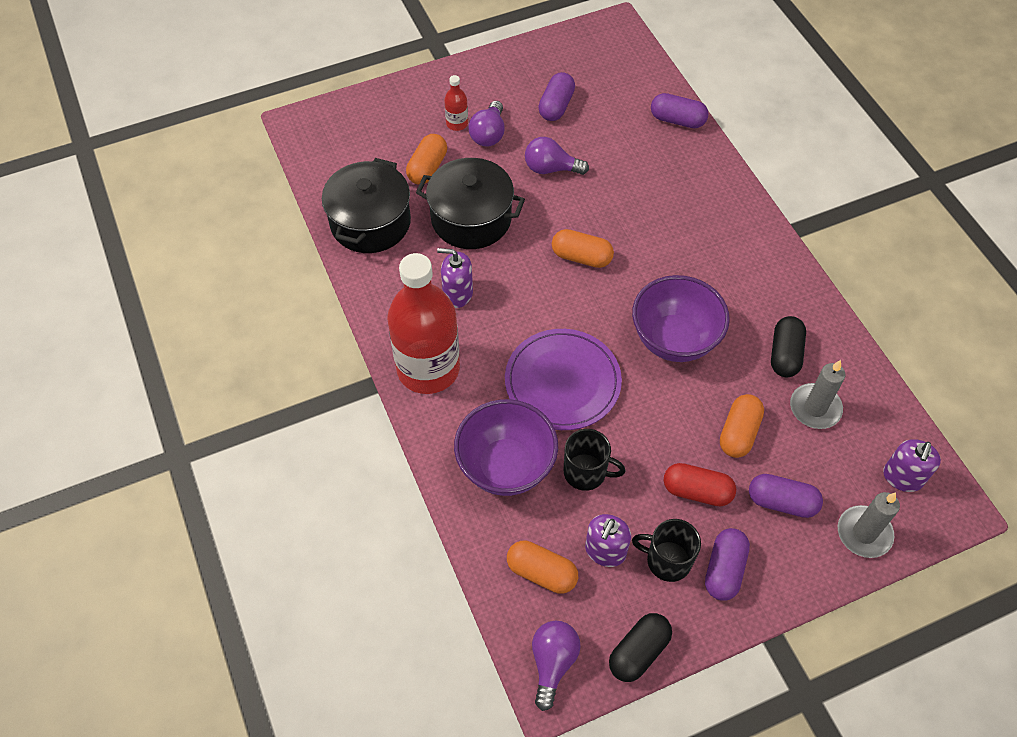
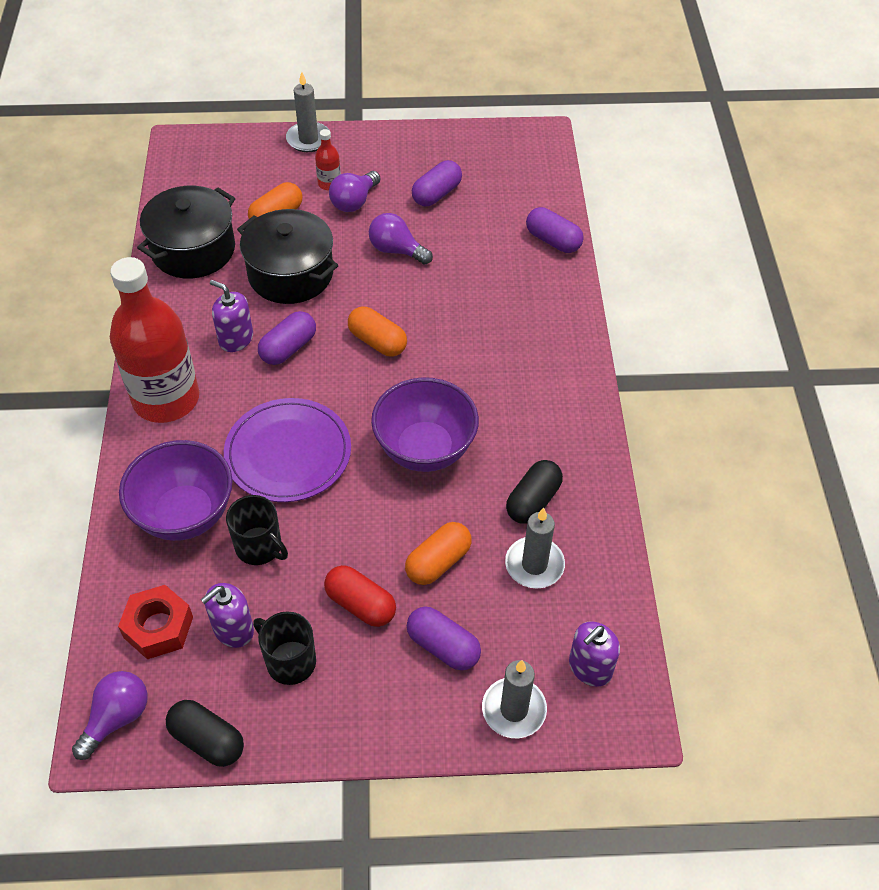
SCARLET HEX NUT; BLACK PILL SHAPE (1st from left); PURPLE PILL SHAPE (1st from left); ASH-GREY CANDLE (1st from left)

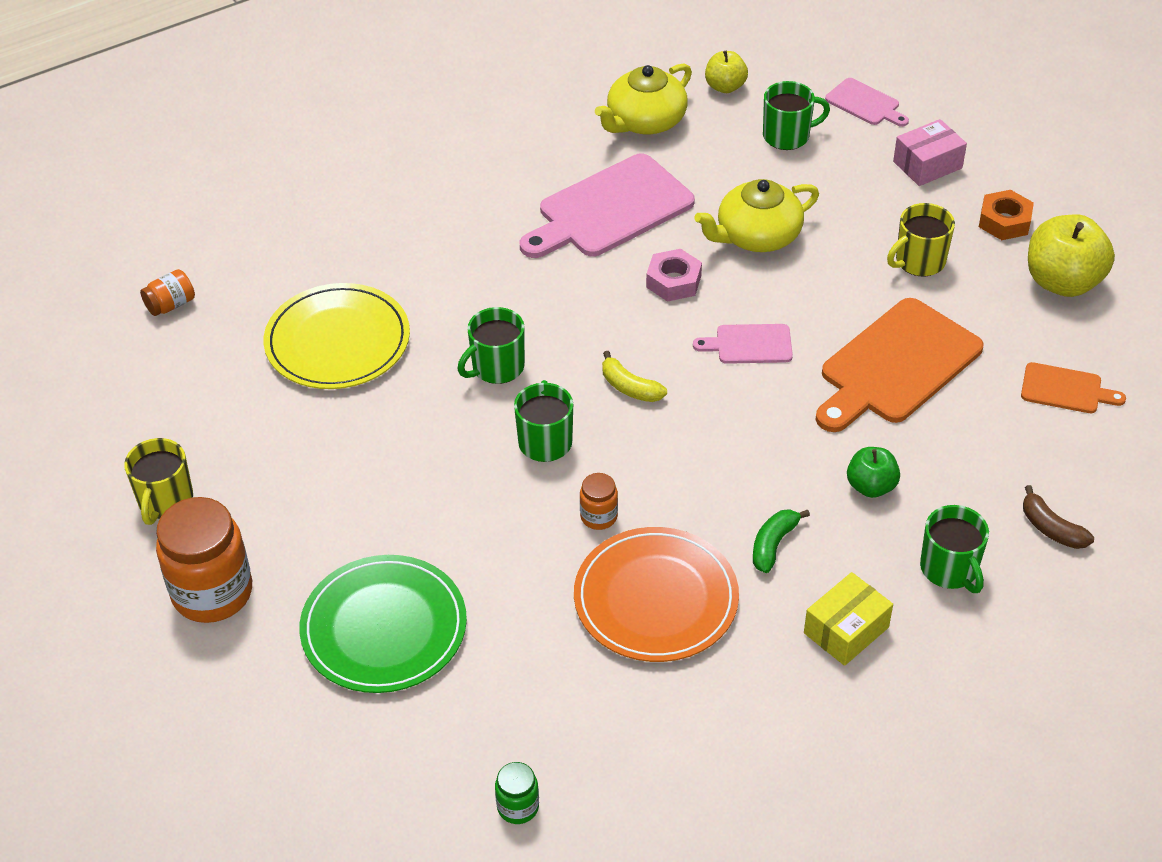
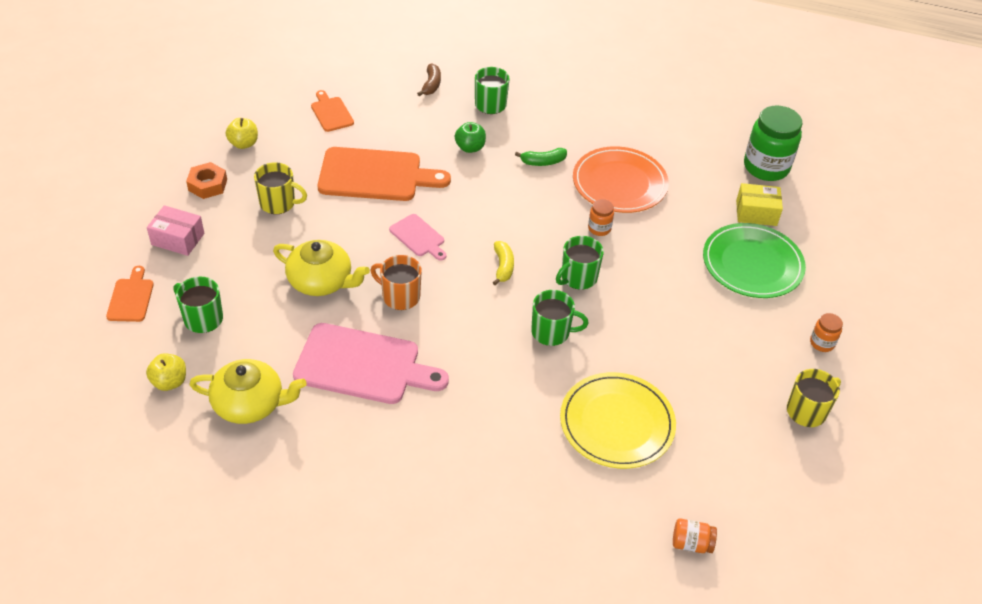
BRIGHT ORANGE BREAD BOARD (1st from left); BRIGHT YELLOW TOY APPLE (2nd from left); BRIGHT ORANGE TEA MUG; BRIGHT YELLOW PARCEL; EMERALD PRESERVE JAR; BRIGHT ORANGE PRESERVE JAR (3rd from left)

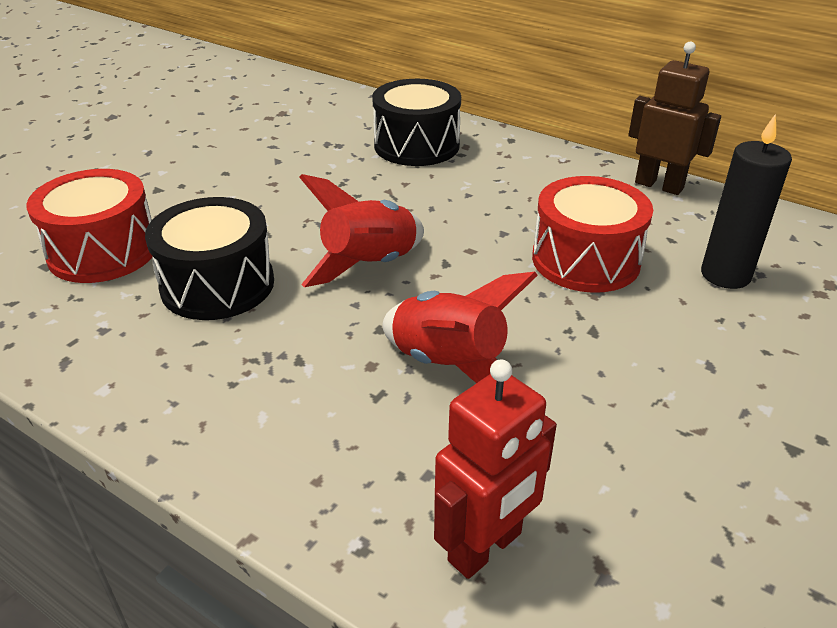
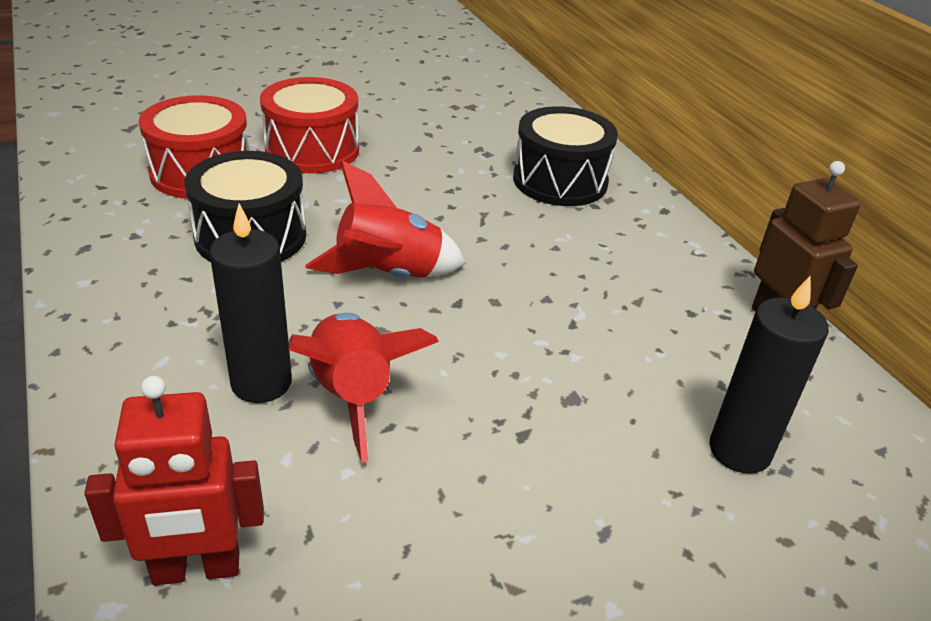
BLACK CANDLE (1st from left); SCARLET DRUM (2nd from left)

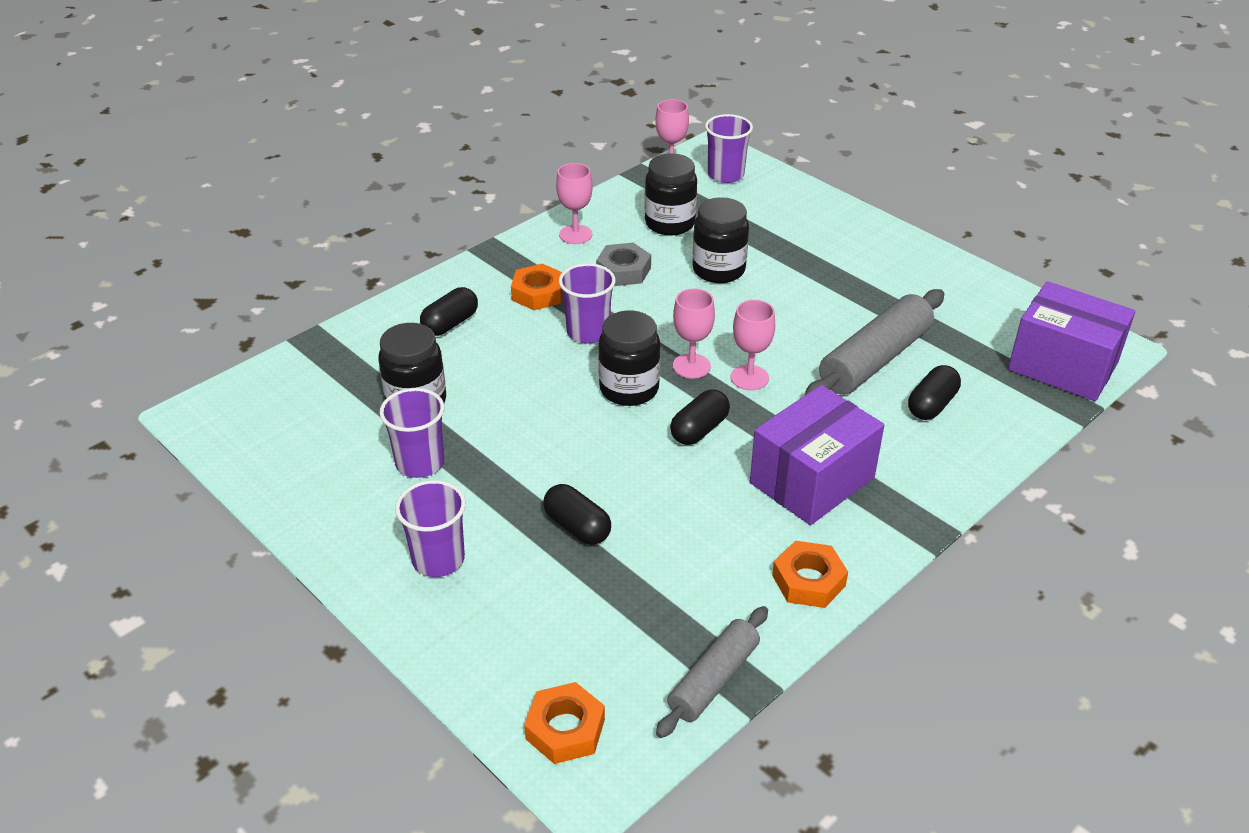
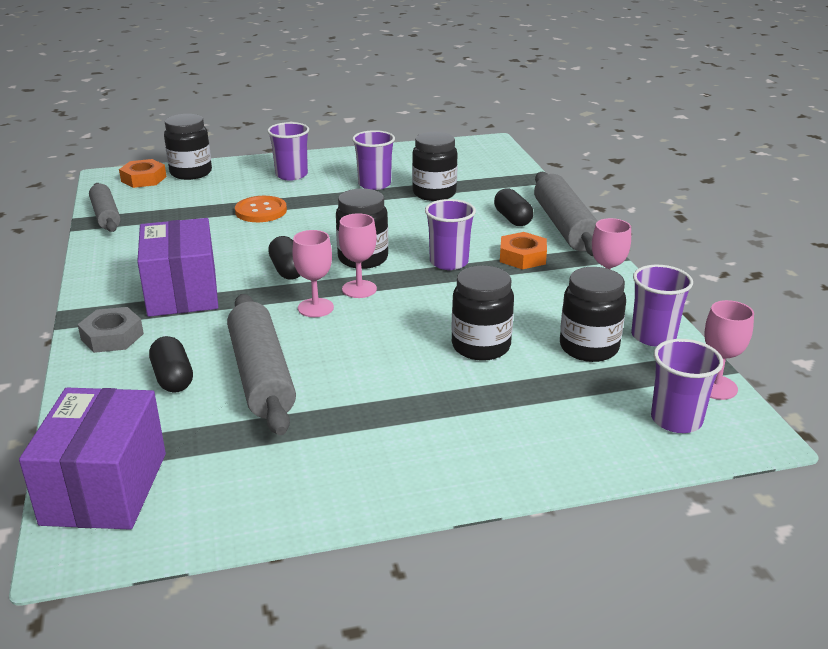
PURPLE PARCEL (1st from left); ASH-GREY HEX NUT; BLACK PRESERVE JAR (1st from left); BRIGHT ORANGE BUTTON; ASH-GREY PASTRY ROLLER (3rd from left); PURPLE CUP (4th from left); BRIGHT ORANGE HEX NUT (3rd from left in the first image)

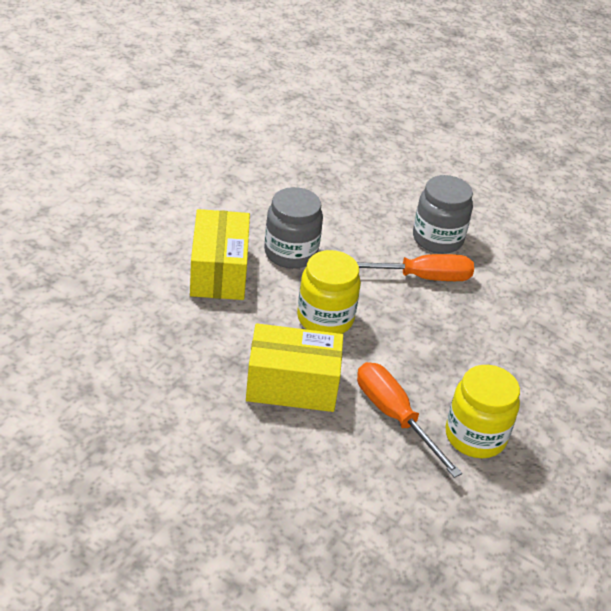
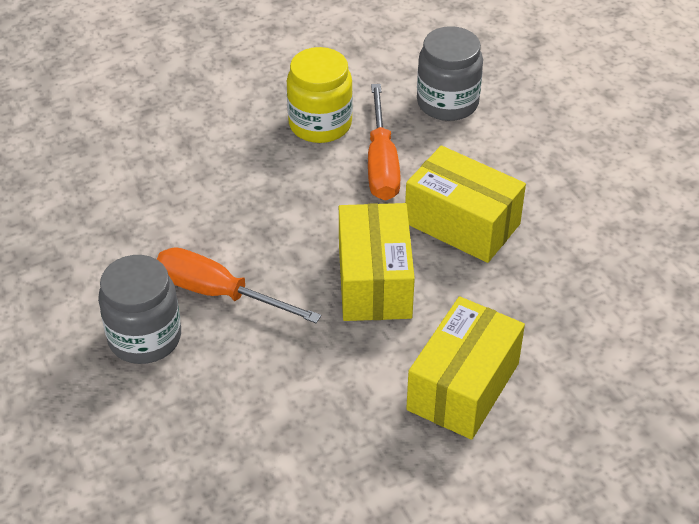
BRIGHT YELLOW PARCEL (1st from left); ASH-GREY PRESERVE JAR (2nd from left)

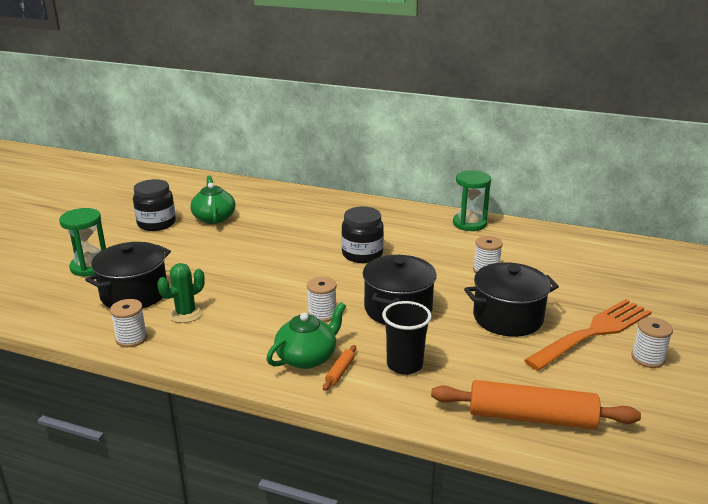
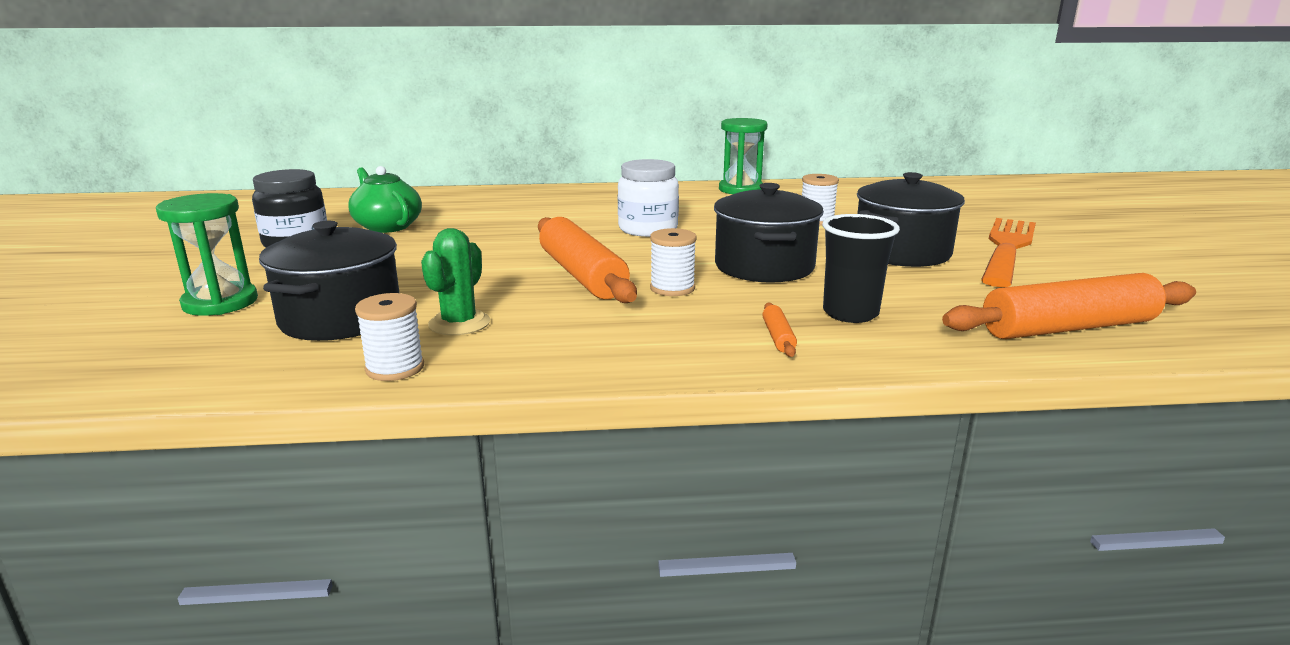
BRIGHT ORANGE PASTRY ROLLER (1st from left); SNOW-WHITE PRESERVE JAR; EMERALD TEAPOT (2nd from left in the first image); SNOW-WHITE REEL OF THREAD (4th from left in the first image)

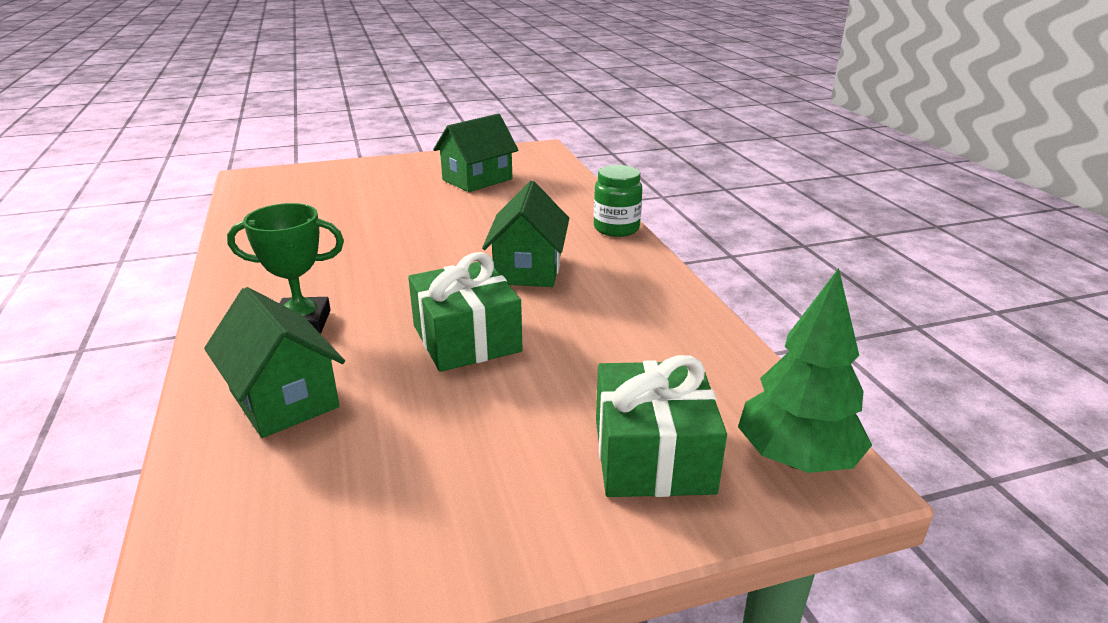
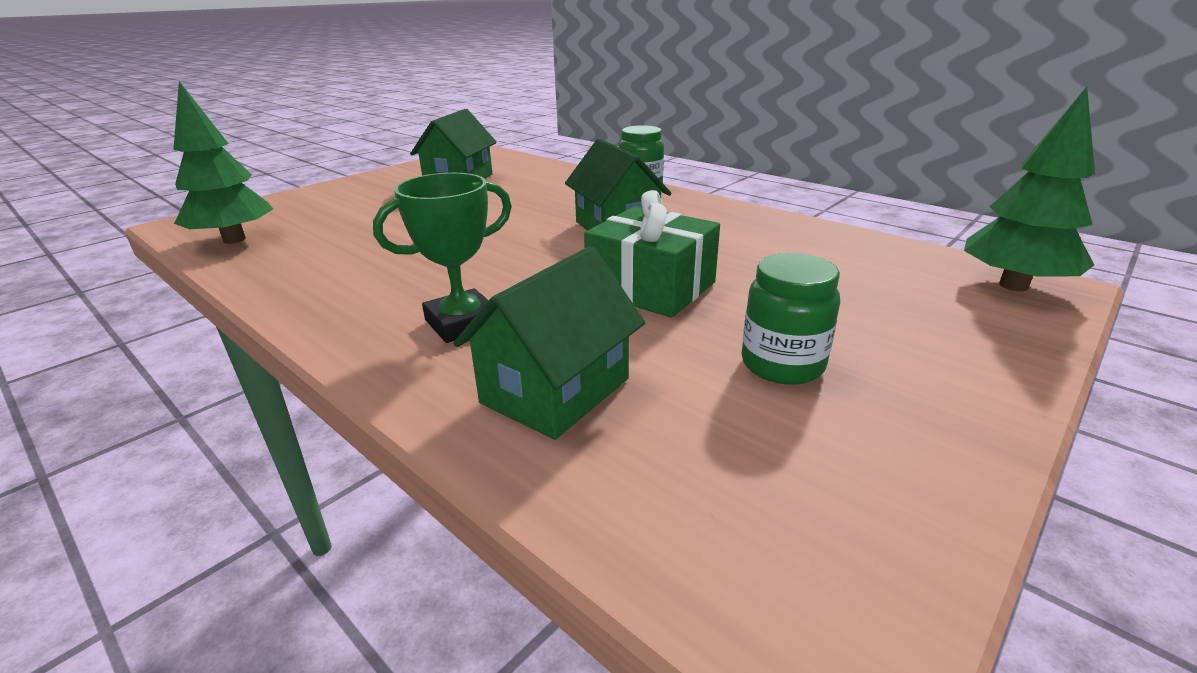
EMERALD TREE (1st from left); EMERALD HOUSE (2nd from left); EMERALD PRESERVE JAR (2nd from left); EMERALD GIFT (2nd from left in the first image)

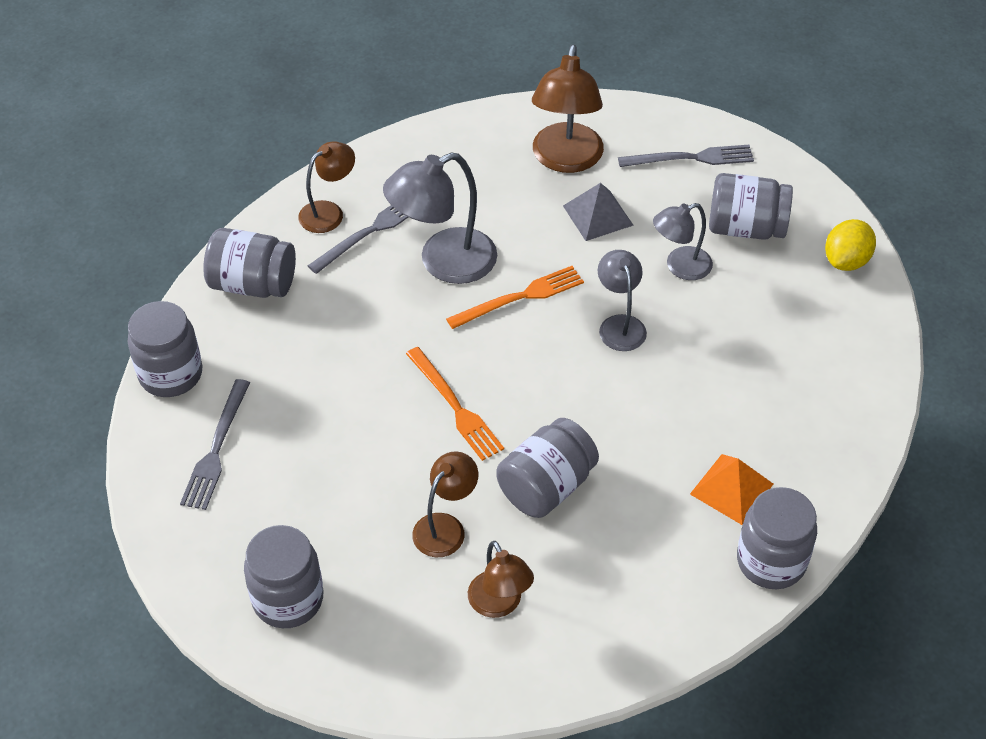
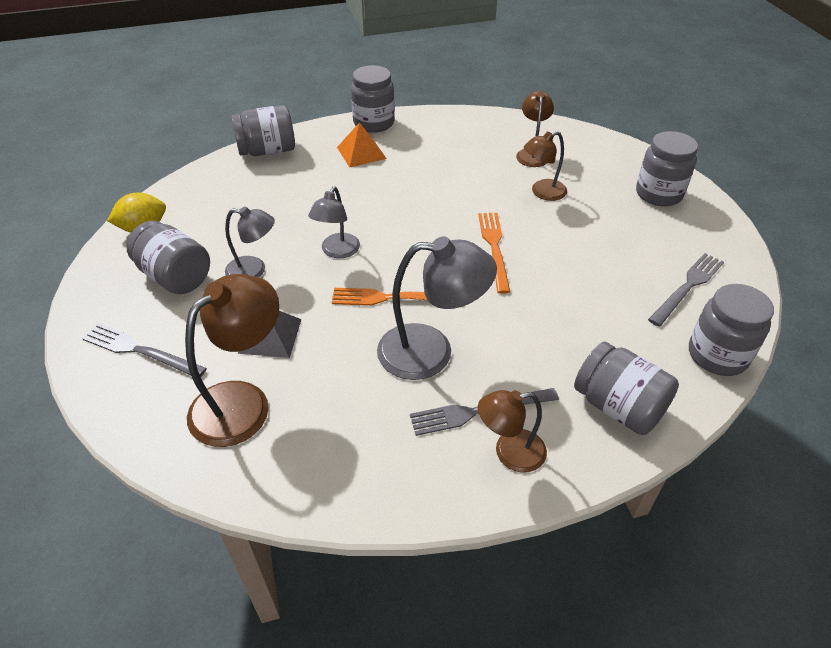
ASH-GREY PRESERVE JAR (2nd from left)

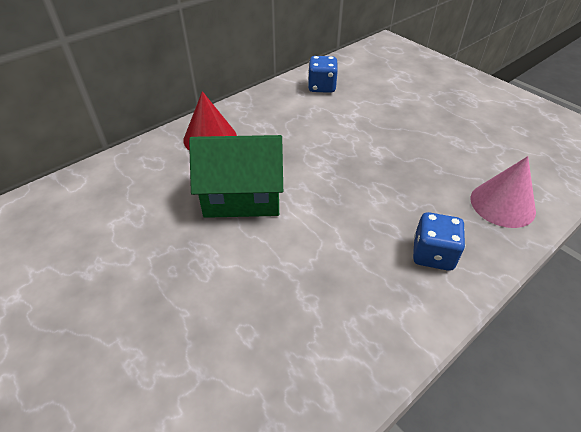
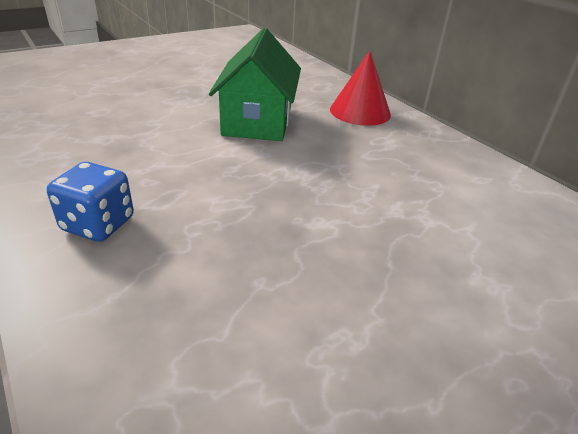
COBALT DICE (1st from left in the first image); ROSY SOLID CONE

